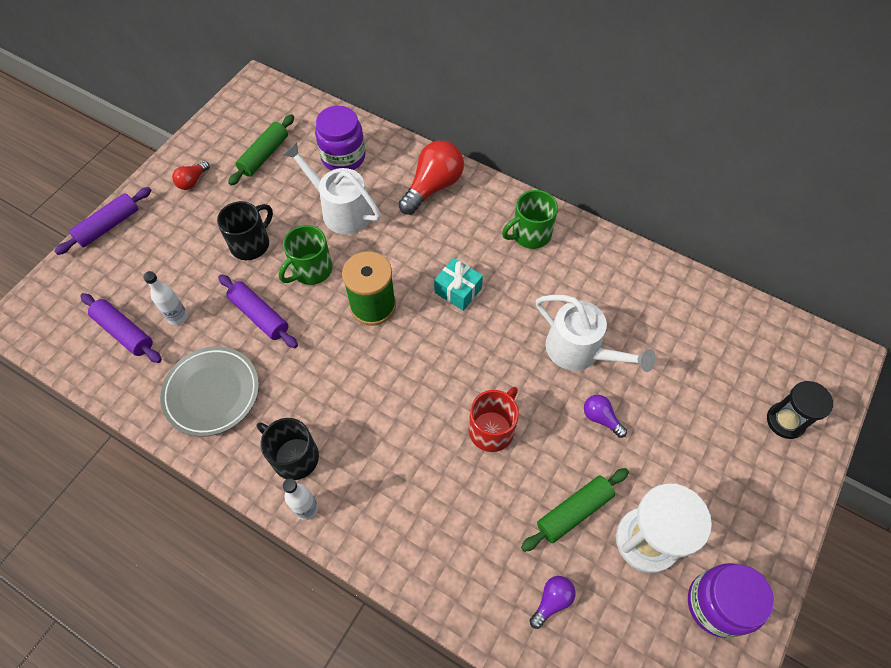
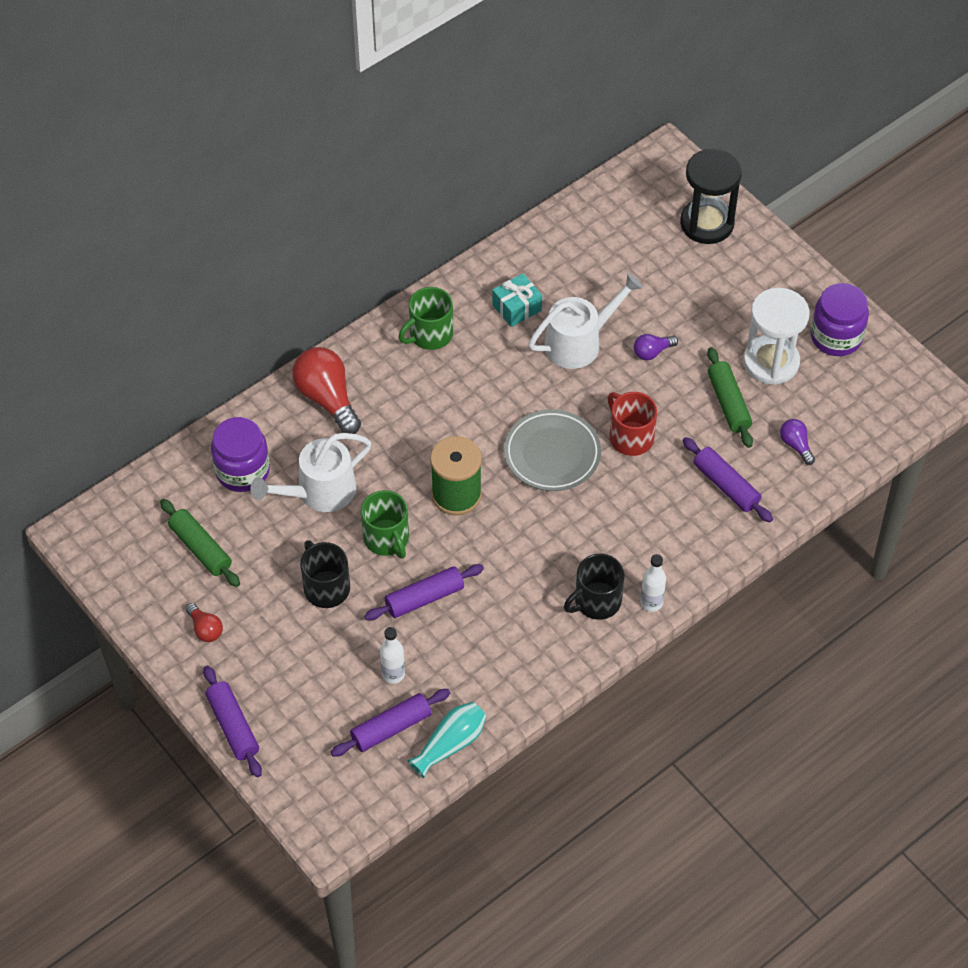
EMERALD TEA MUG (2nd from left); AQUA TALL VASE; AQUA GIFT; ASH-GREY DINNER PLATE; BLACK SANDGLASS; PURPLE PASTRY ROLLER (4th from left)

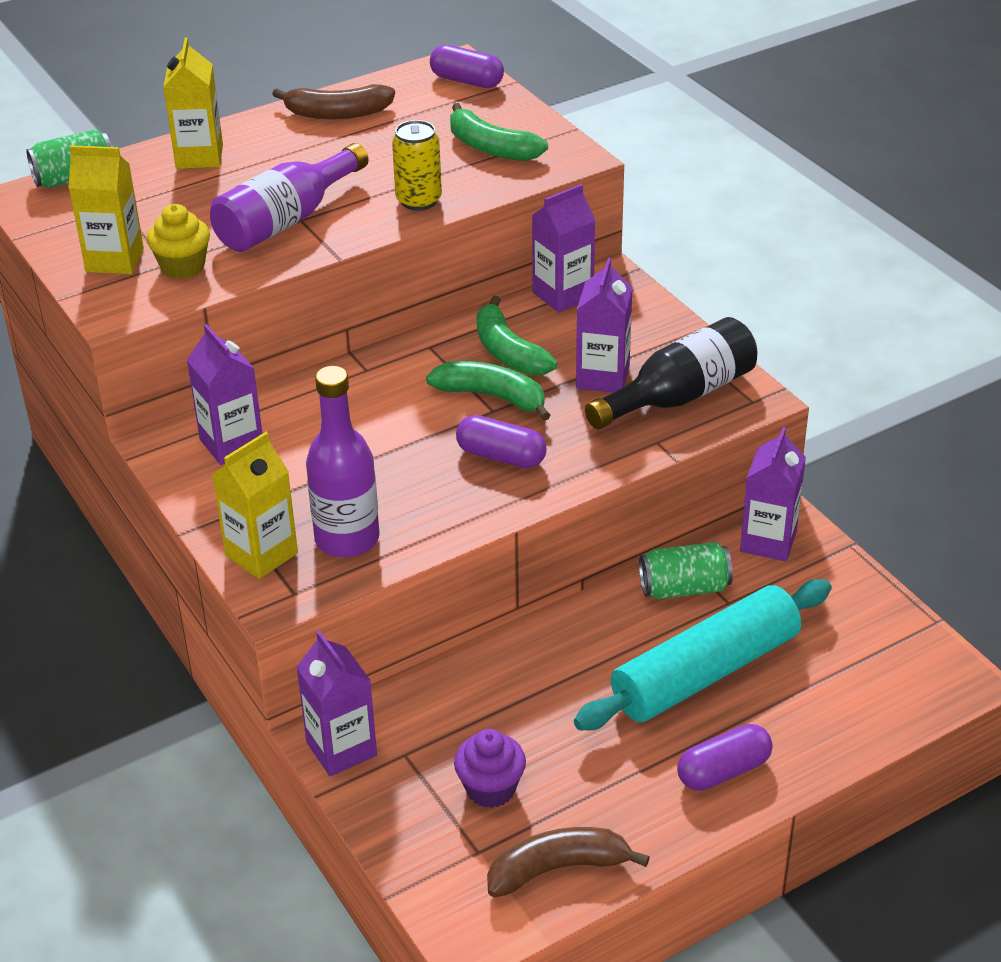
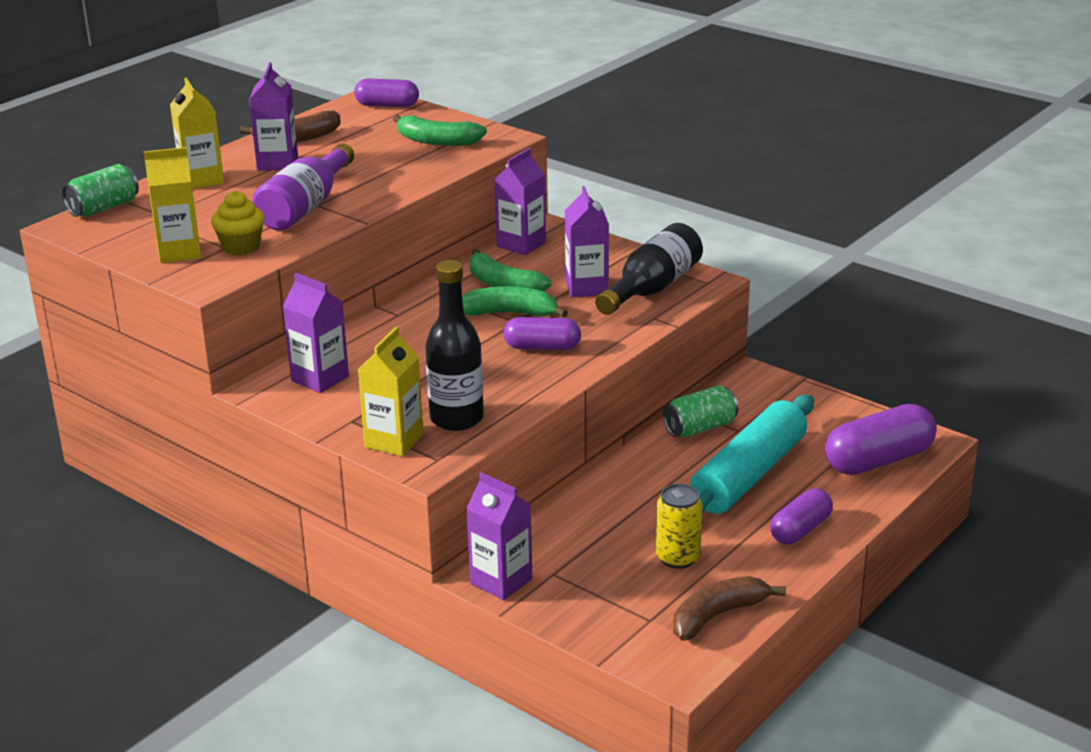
PURPLE MILK CARTON (1st from left); BLACK BOTTLE (1st from left); BRIGHT YELLOW TIN; PURPLE PILL SHAPE (4th from left); PURPLE MUFFIN

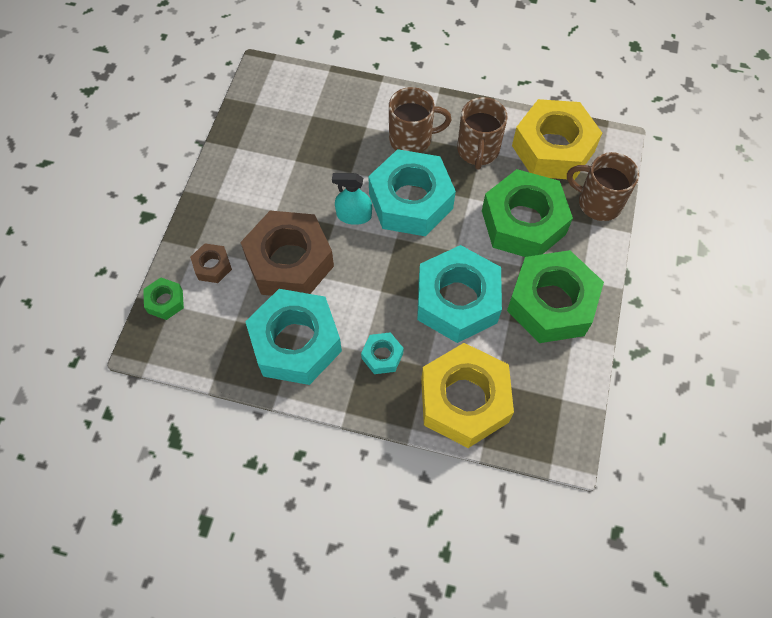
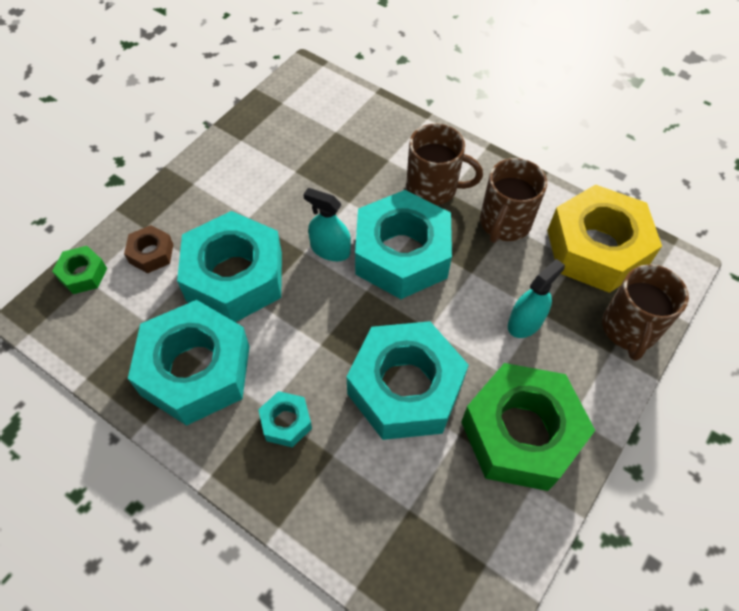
AQUA HEX NUT (2nd from left); AQUA SPRAY CLEANER (2nd from left); DARK BROWN TEA MUG (3rd from left); BRIGHT YELLOW HEX NUT (1st from left in the first image)

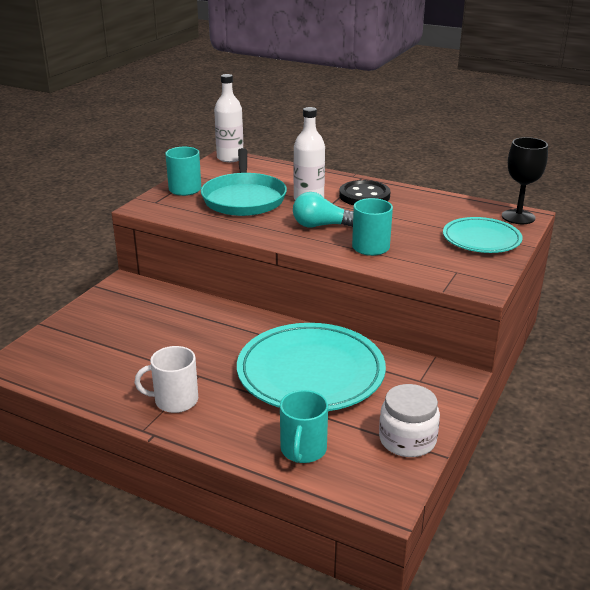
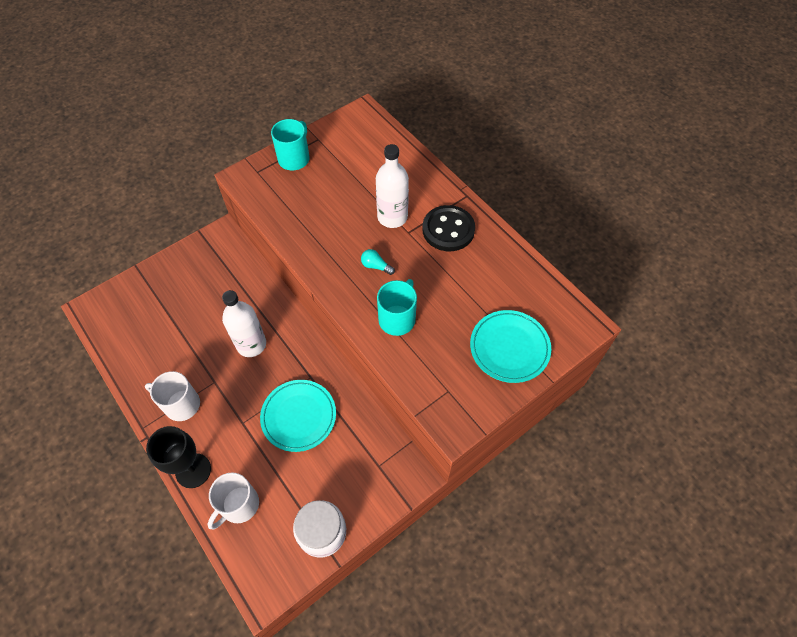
BLACK CHALICE; SNOW-WHITE TEA MUG (2nd from left); SNOW-WHITE BOTTLE (1st from left); AQUA DINNER PLATE (1st from left); AQUA LIGHTBULB; AQUA FRYING PAN

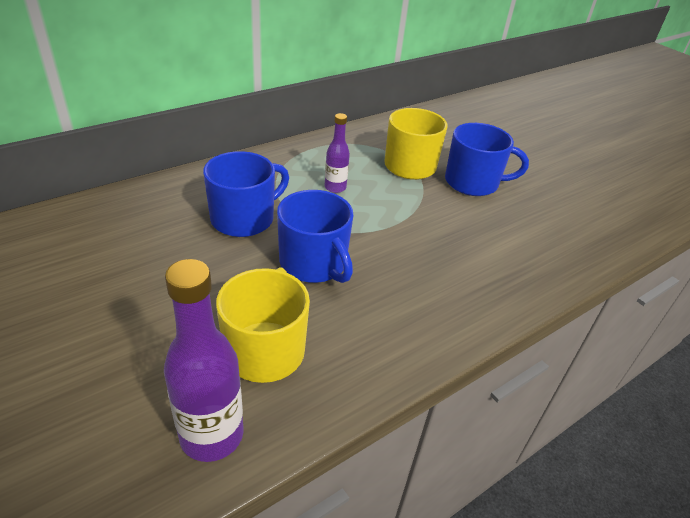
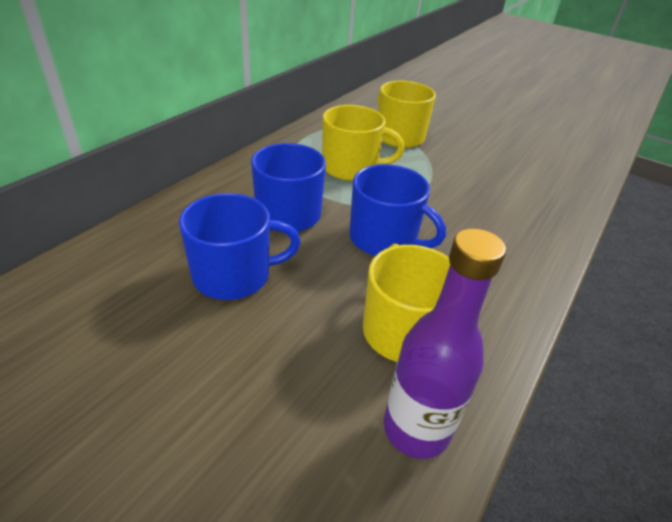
COBALT TEA MUG (1st from left); BRIGHT YELLOW TEA MUG (1st from left)

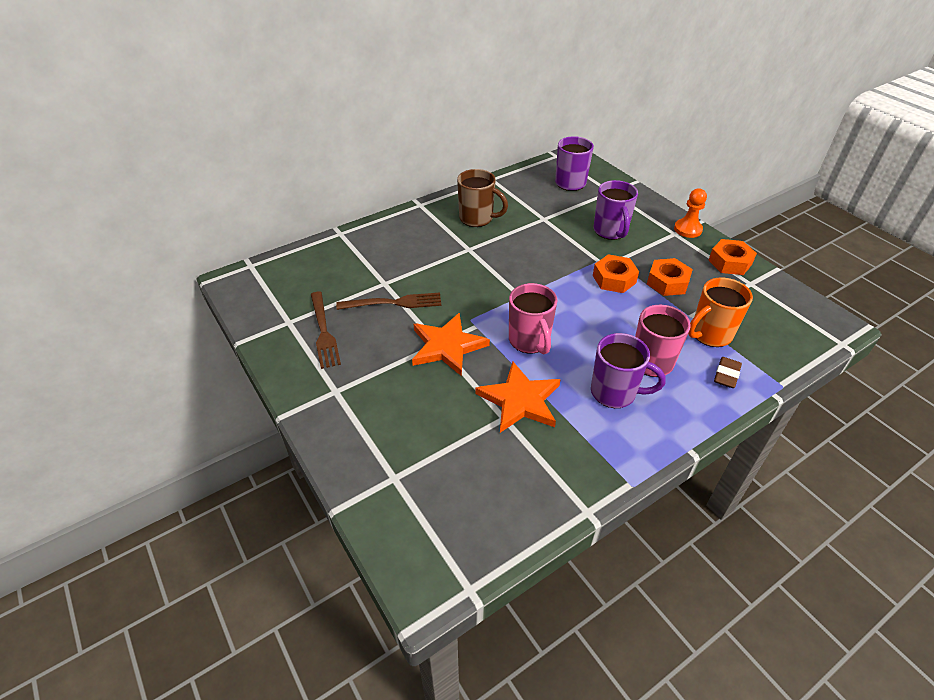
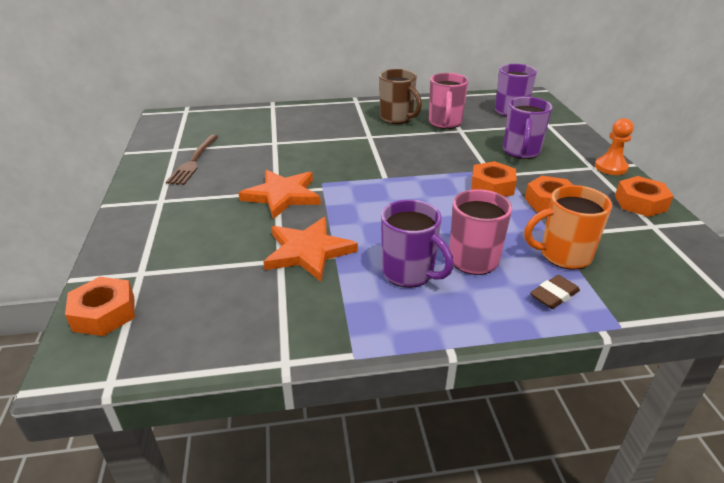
BRIGHT ORANGE HEX NUT (1st from left); ROSY TEA MUG (1st from left); DARK BROWN FORK (2nd from left in the first image)

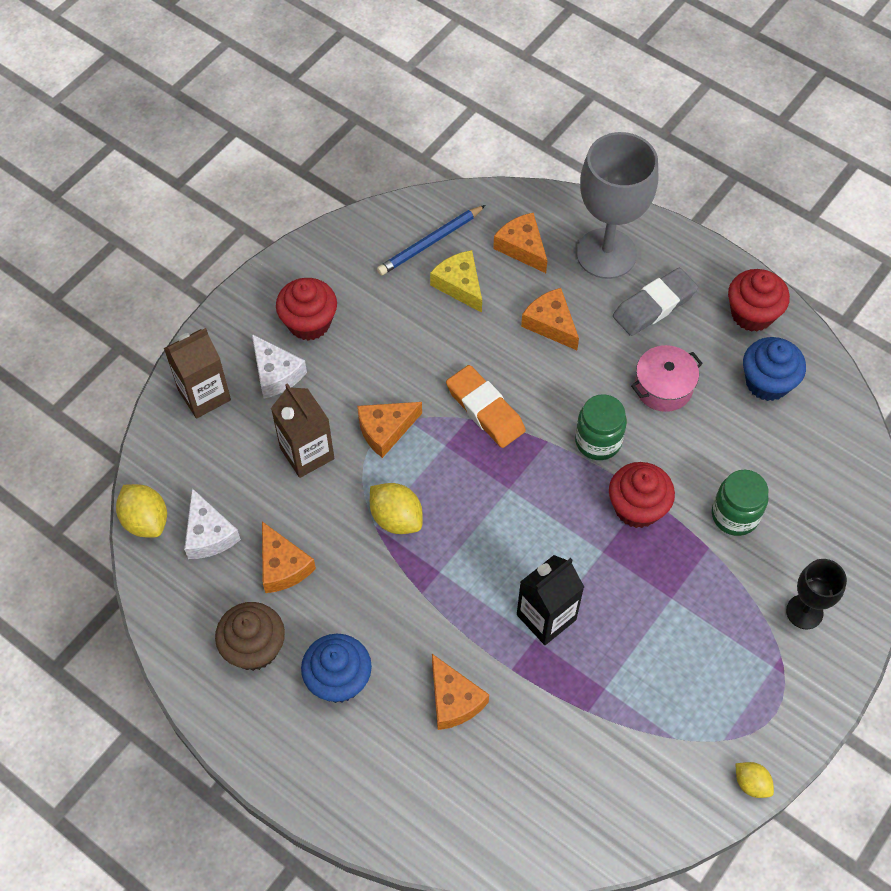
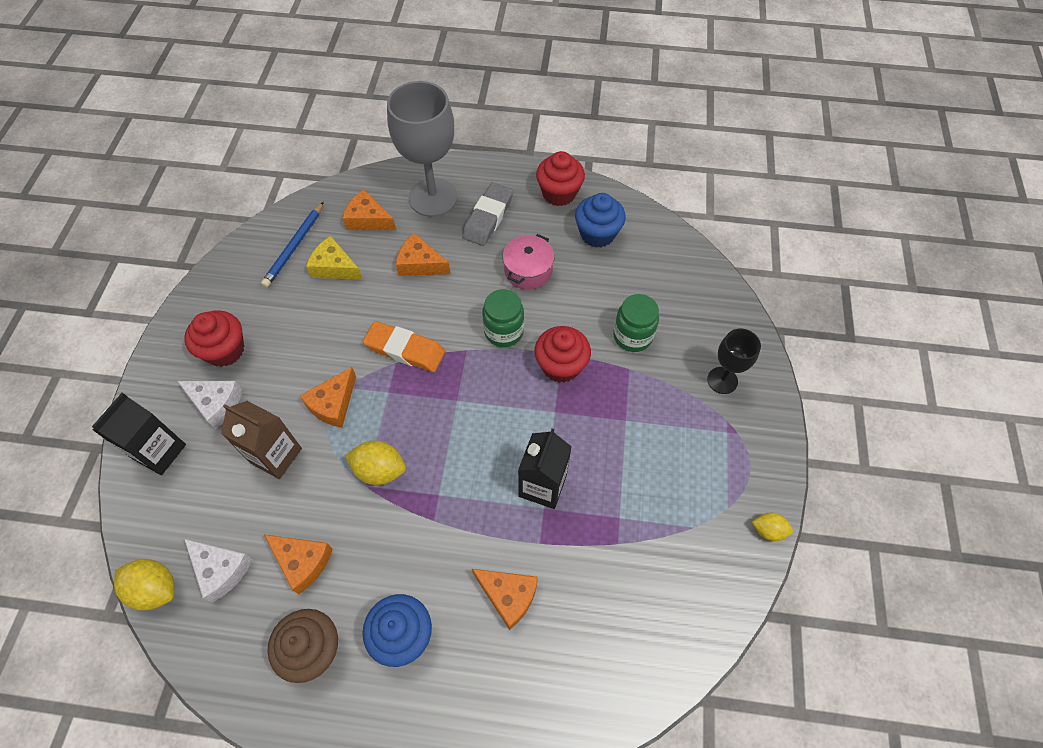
BLACK MILK CARTON (1st from left)

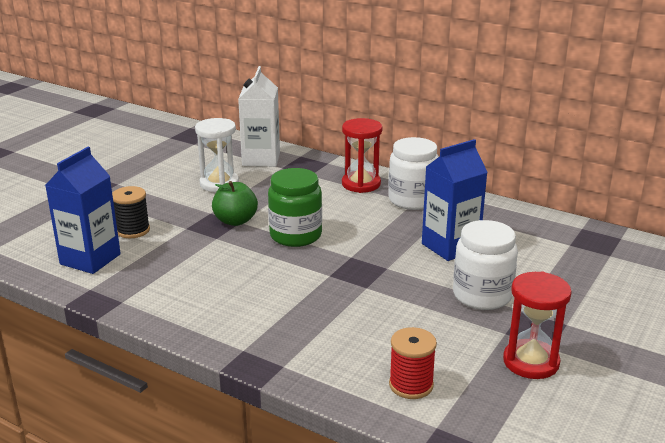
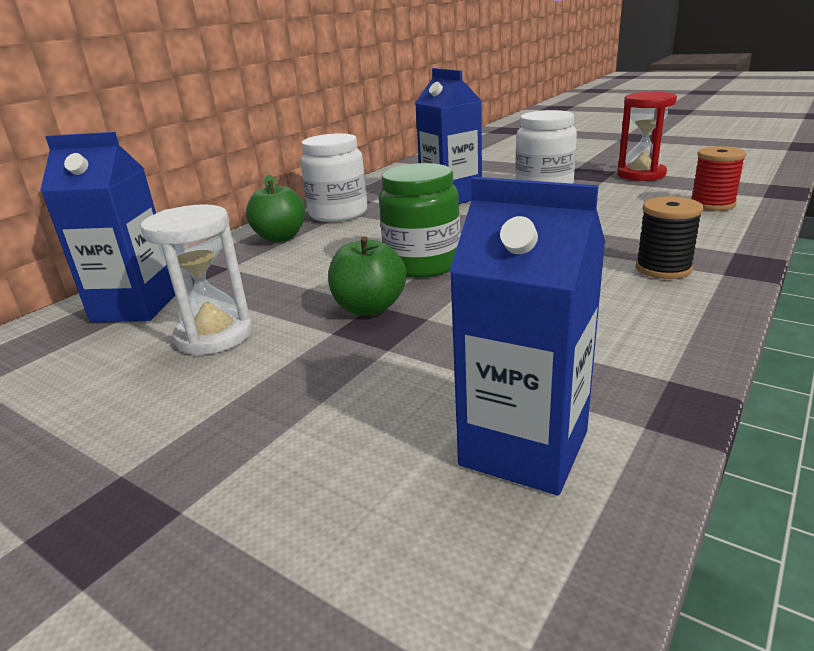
COBALT MILK CARTON (1st from left); EMERALD TOY APPLE (1st from left); BLACK REEL OF THREAD

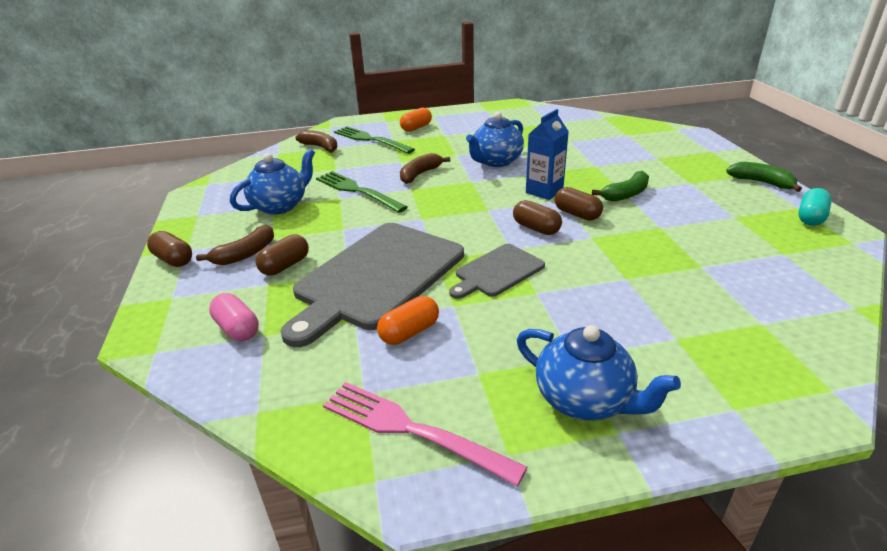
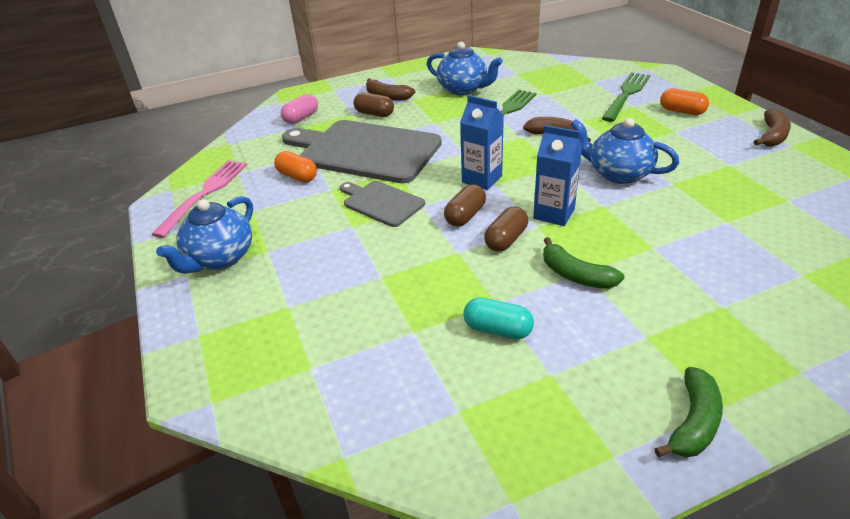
COBALT MILK CARTON (1st from left); AQUA PILL SHAPE; DARK BROWN BANANA (3rd from left); DARK BROWN PILL SHAPE (1st from left in the first image)

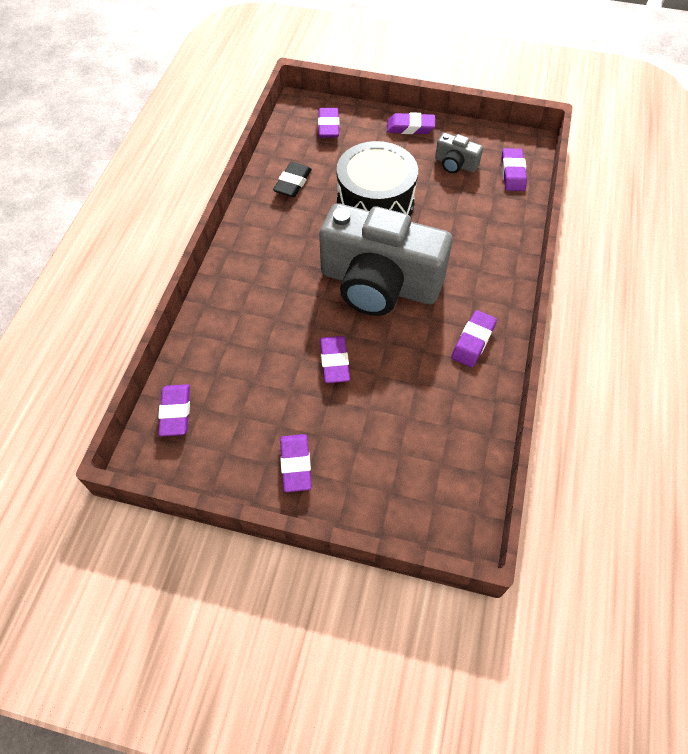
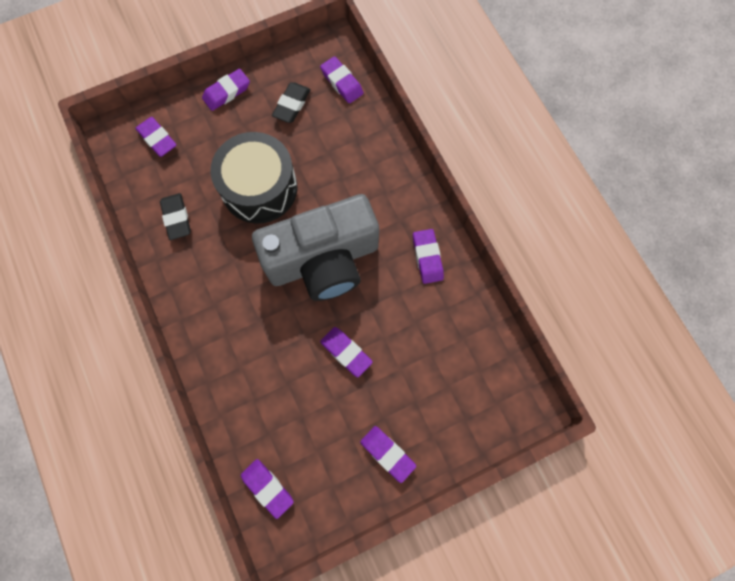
BLACK PENCIL ERASER (2nd from left)

